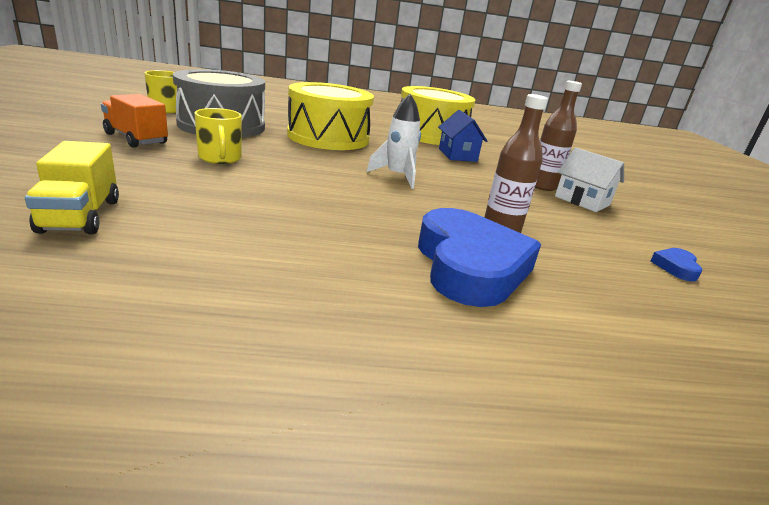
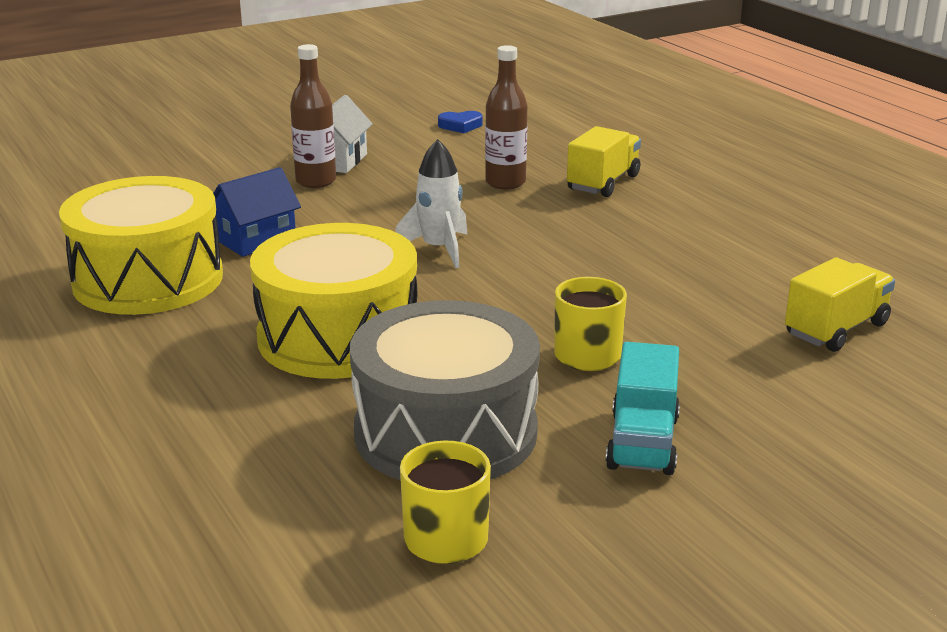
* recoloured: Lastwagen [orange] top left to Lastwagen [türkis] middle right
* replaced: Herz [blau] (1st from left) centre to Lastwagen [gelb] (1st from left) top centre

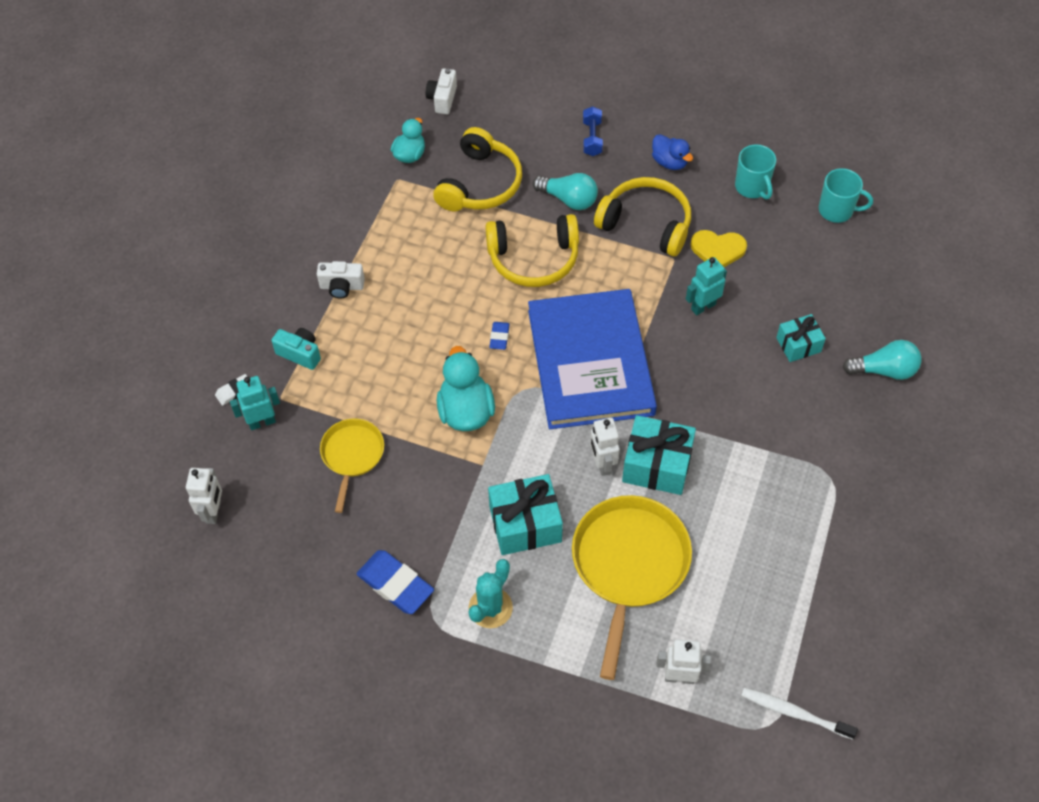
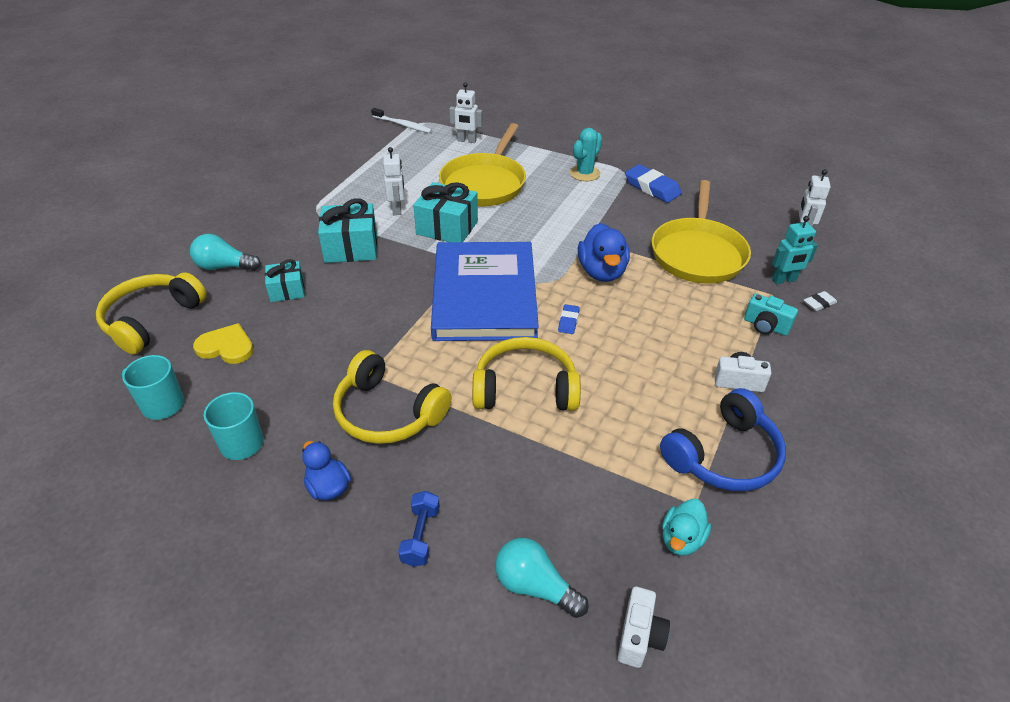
* resized: Pfanne [gelb] (1st from left in the first image) centre = top right x1.77
* moved: Kopfhörer [gelb] (1st from left) top centre to middle left
* recoloured: Ente [türkis] (2nd from left) centre to Ente [blau] (2nd from left) centre
* moved: Geschenk [türkis] (1st from left in the first image) centre to Geschenk [türkis] (2nd from left) top centre
* moved: Glühbirne [türkis] (1st from left in the first image) top centre to Glühbirne [türkis] (2nd from left) bottom centre
* moved: Roboter [weiß] (2nd from left in the first image) centre to Roboter [weiß] (1st from left) top centre
* removed: Roboter [türkis] (2nd from left) middle right
* moved: Herz [gelb] top right to middle left
* added: Kopfhörer [blau] middle right

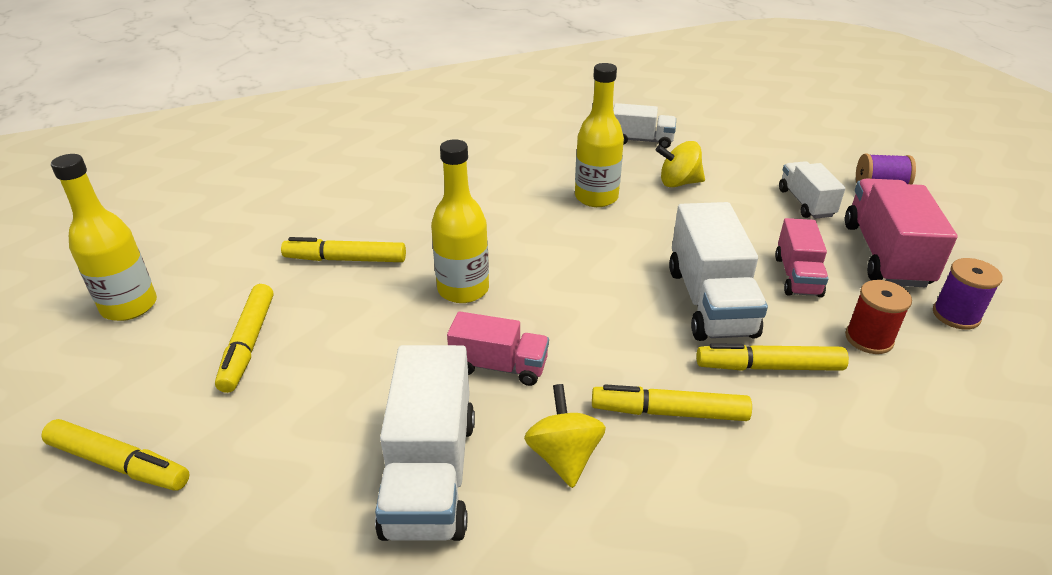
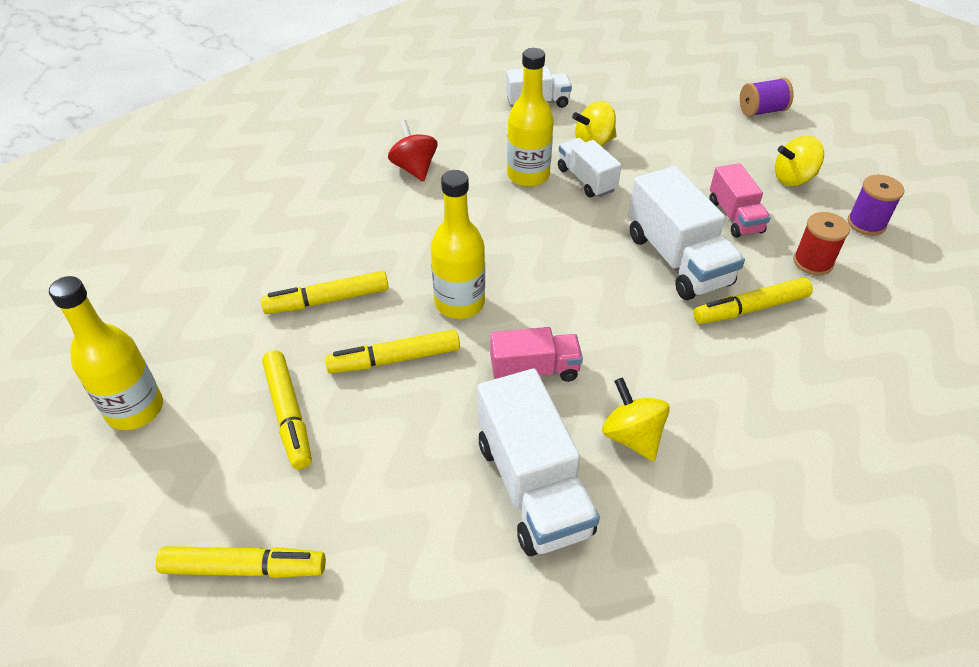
* moved: Filzstift [gelb] (4th from left) bottom centre to centre
* moved: Lastwagen [weiß] (4th from left in the first image) top right to Lastwagen [weiß] (3rd from left) top centre
* replaced: Lastwagen [rosa] (3rd from left) middle right to Kreisel [gelb] (3rd from left) top right
* added: Kreisel [rot] top centre

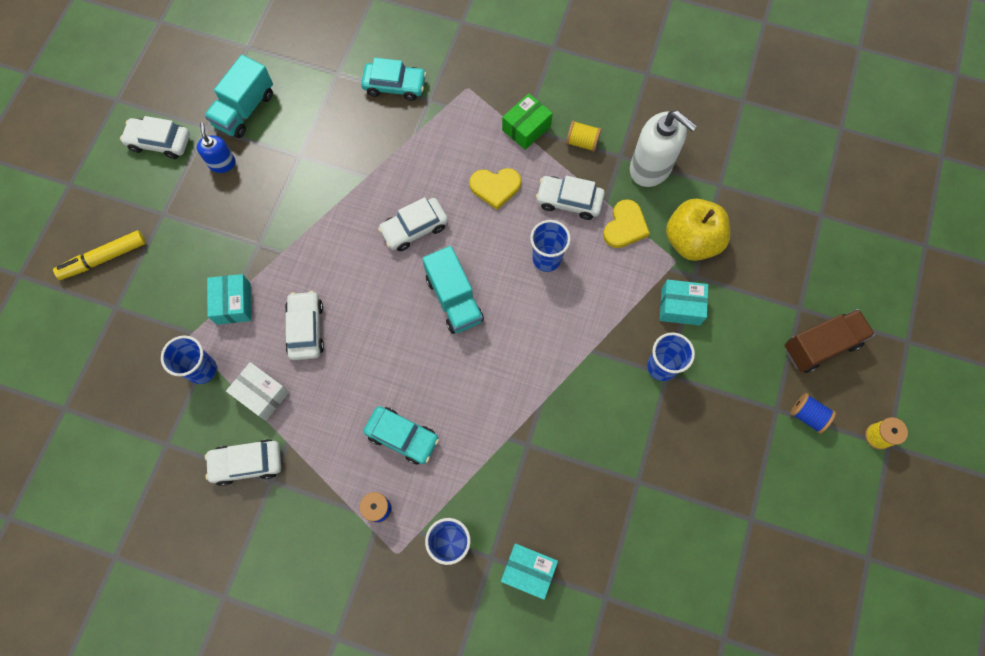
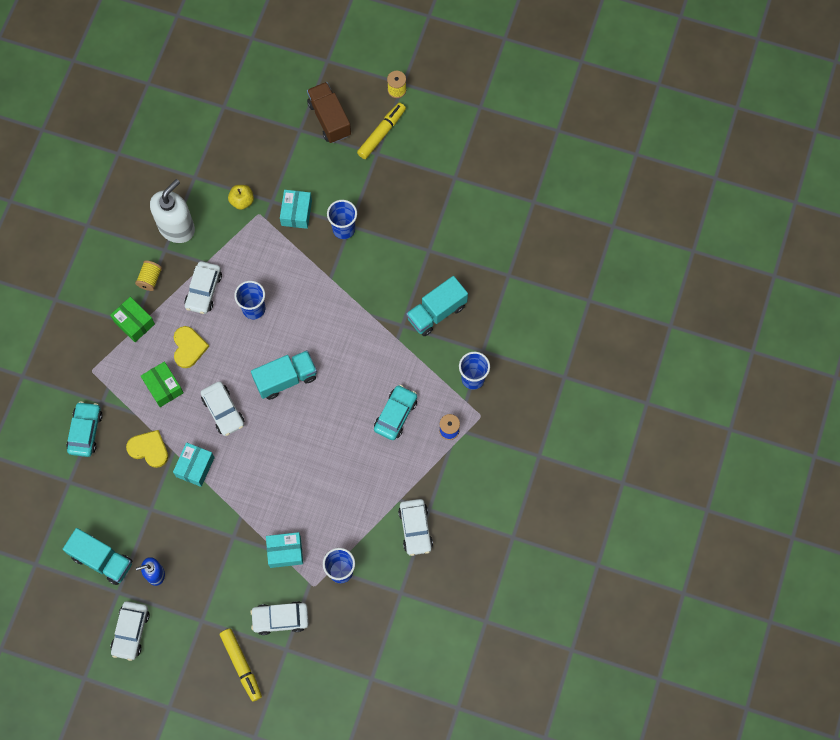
* removed: Schachtel [weiß] middle left
* moved: Auto [weiß] (3rd from left in the first image) middle left to Auto [weiß] (4th from left) bottom left
* moved: Schachtel [türkis] (2nd from left in the first image) bottom centre to Schachtel [türkis] (1st from left) middle left
* moved: Herz [gelb] (2nd from left in the first image) centre to Herz [gelb] (1st from left) middle left
* resized: Apfel [gelb] middle right = top left x0.53
* replaced: Garnrolle [blau] (2nd from left) middle right to Filzstift [gelb] (2nd from left) top centre
* added: Schachtel [grün] (2nd from left) middle left
* added: Lastwagen [türkis] (3rd from left) centre

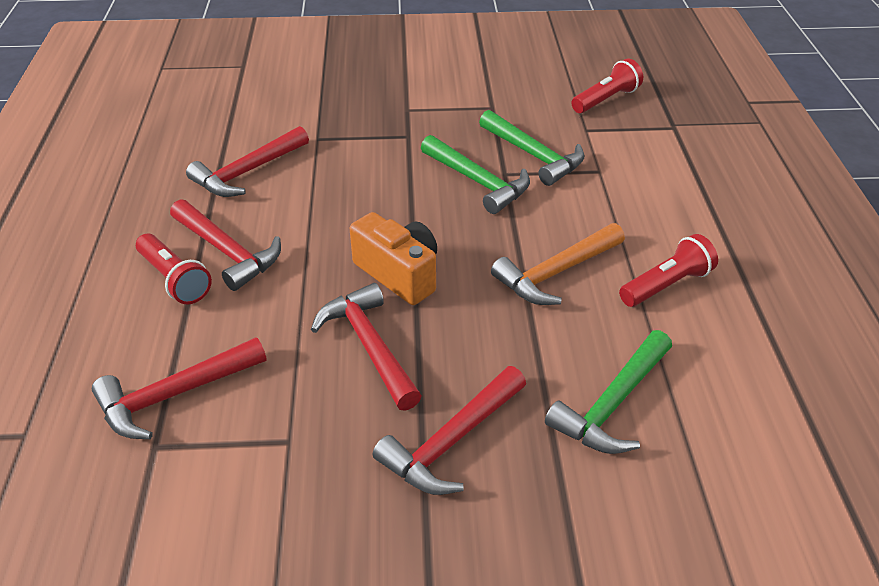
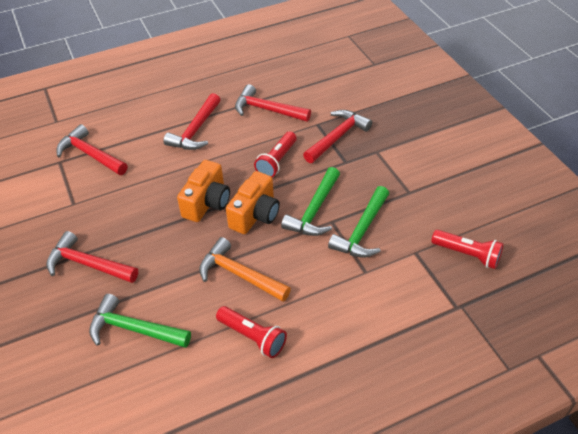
* moved: Taschenlampe [rot] (1st from left in the first image) middle left to Taschenlampe [rot] (2nd from left) centre
* moved: Hammer [rot] (4th from left in the first image) centre to Hammer [rot] (5th from left) top centre
* added: Kamera [orange] (2nd from left) centre

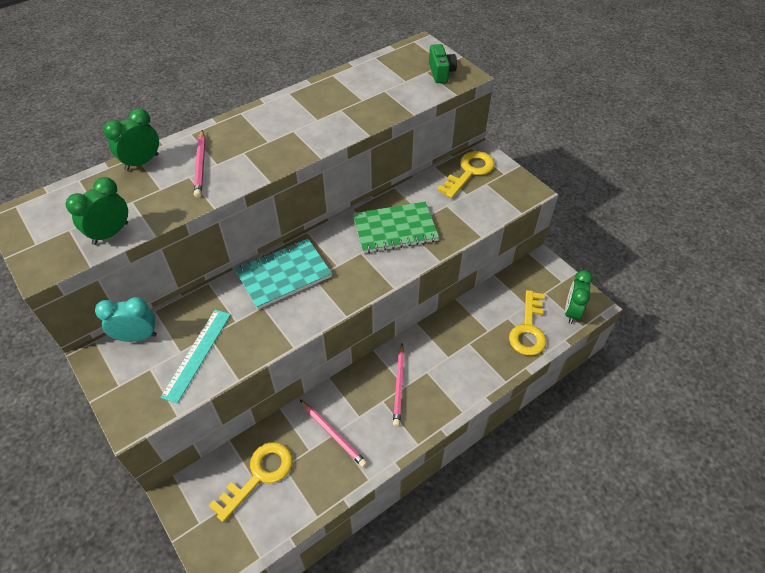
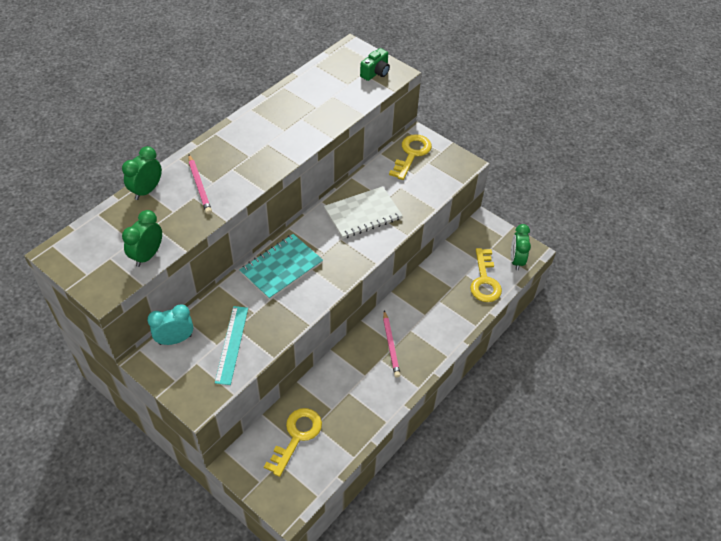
* removed: Bleistift [rosa] (2nd from left) bottom centre
* recoloured: Notizbuch [grün] centre to Notizbuch [weiß] centre
* turned: Kamera [grün] top centre = top centre 60 degrees clockwise

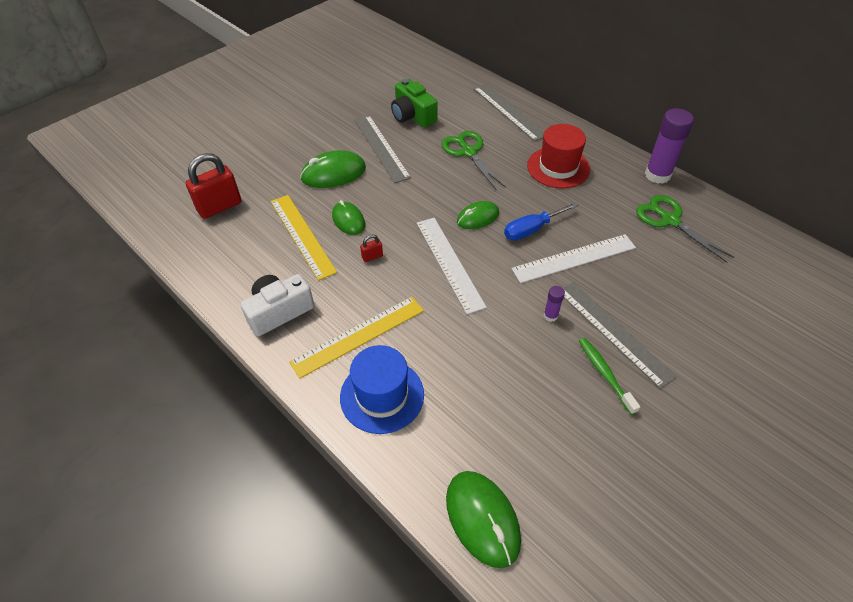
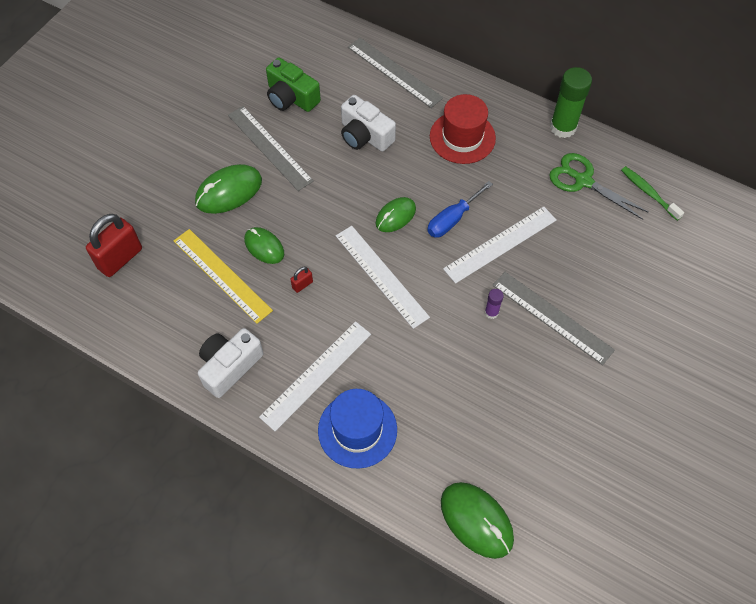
* recoloured: Lineal [gelb] (2nd from left) centre to Lineal [weiß] (1st from left) centre
* replaced: Schere [grün] (1st from left) top centre to Kamera [weiß] (2nd from left) top centre
* moved: Zahnbürste [grün] middle right to top right
* recoloured: Klebestift [lila] (2nd from left) top right to Klebestift [grün] top right

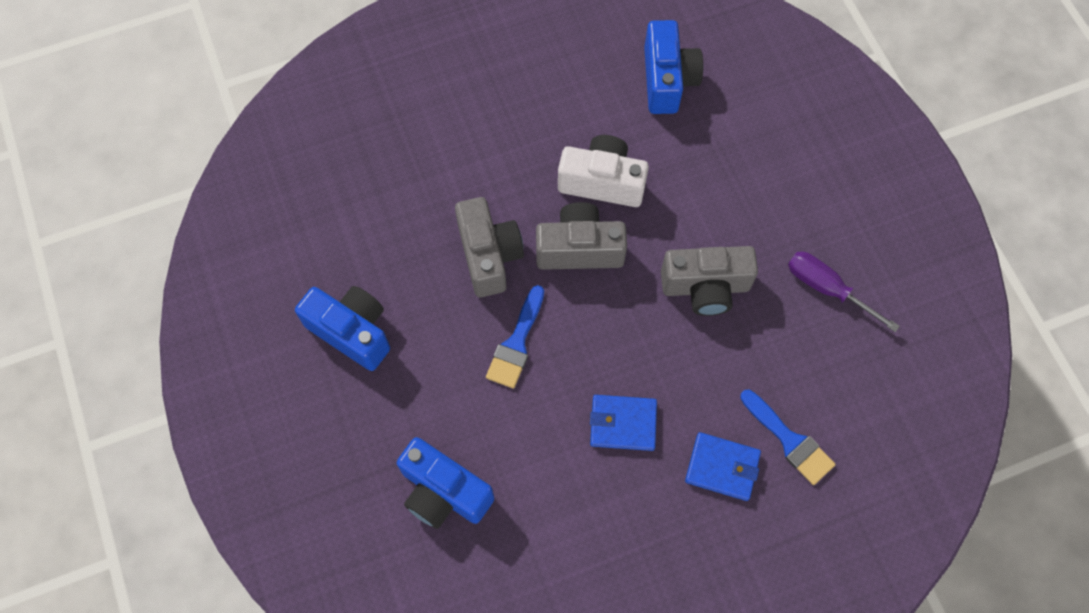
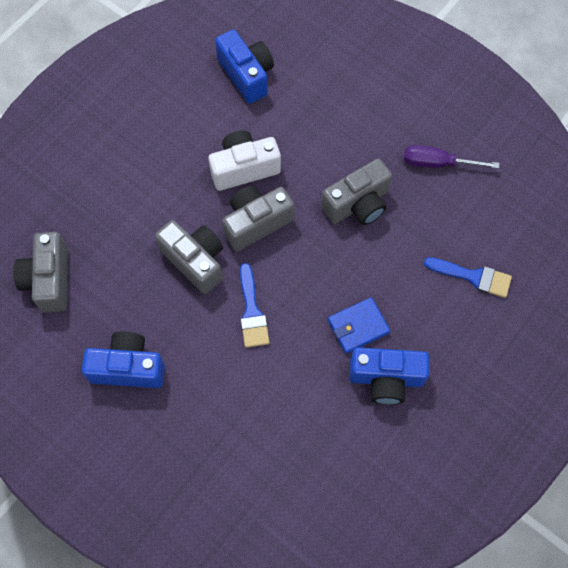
* moved: Kamera [blau] (2nd from left in the first image) bottom centre to Kamera [blau] (3rd from left) middle right
* removed: Geldbörse [blau] (2nd from left) bottom centre
* added: Kamera [grau] (1st from left) middle left

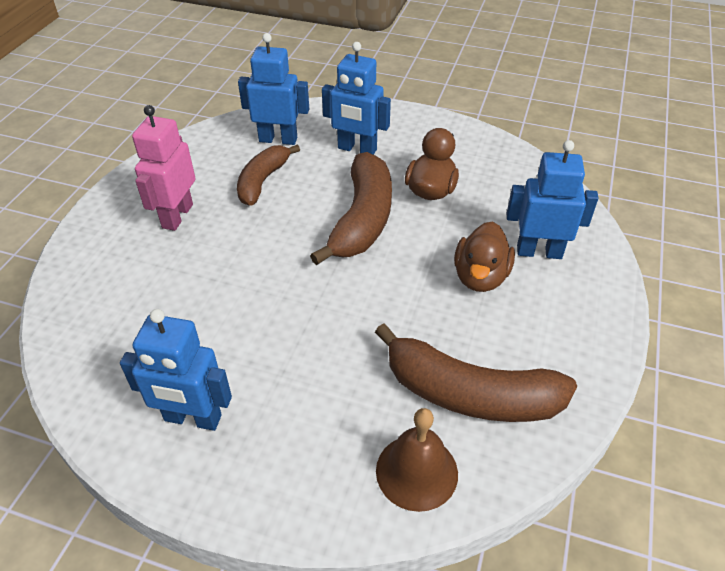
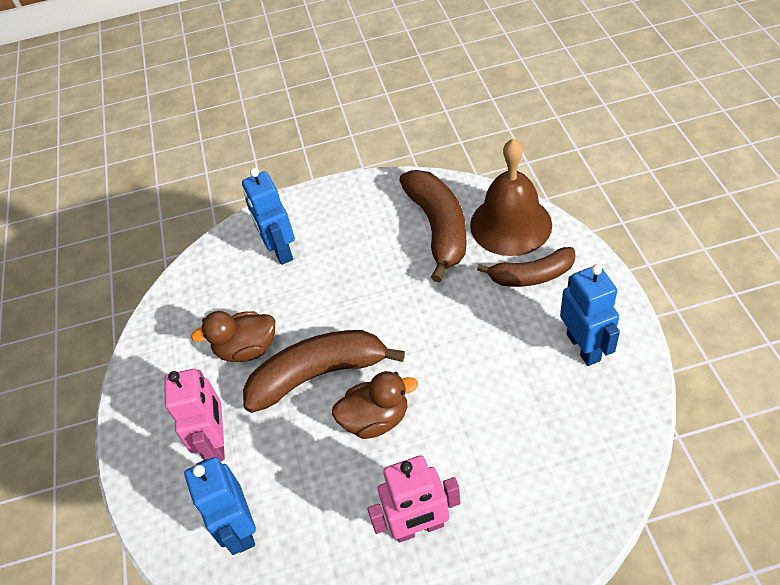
* moved: Banane [braun] (1st from left in the first image) top centre to Banane [braun] (3rd from left) middle right
* recoloured: Roboter [blau] (3rd from left) top centre to Roboter [rosa] (1st from left) bottom left
* resized: Glocke [braun] bottom centre = centre x1.52
* moved: Ente [braun] (2nd from left) middle right to bottom centre

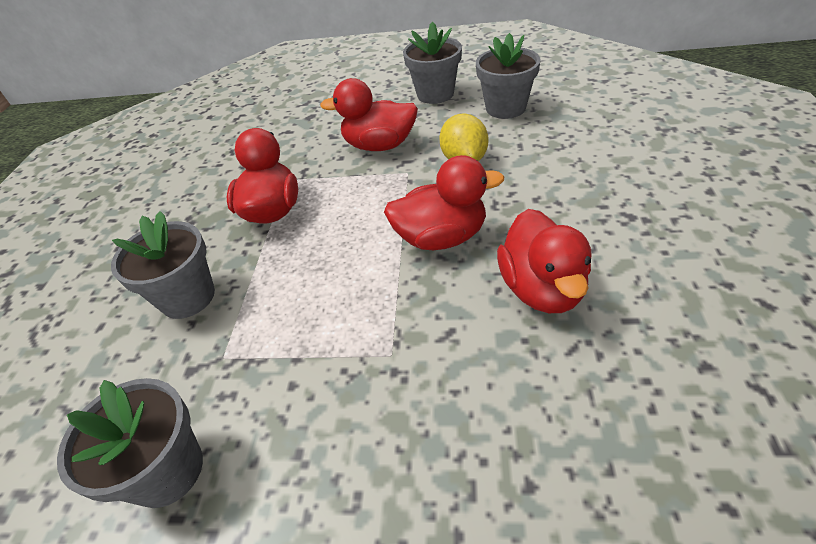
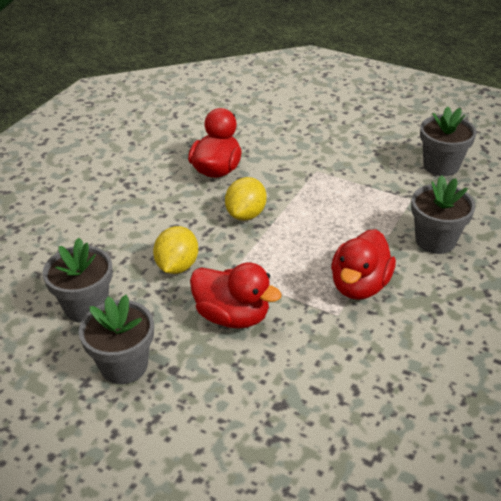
* replaced: Ente [rot] (3rd from left) centre to Zitrone [gelb] (2nd from left) centre

